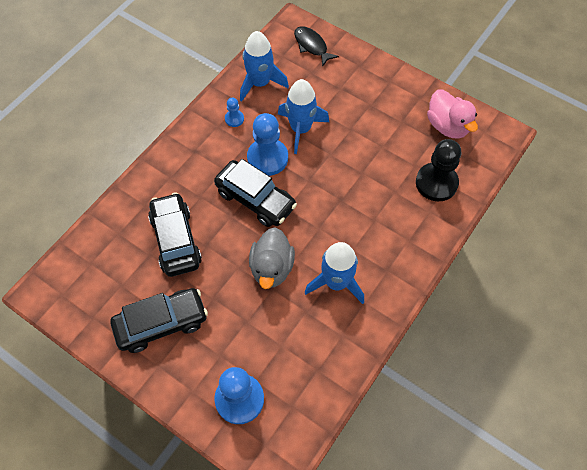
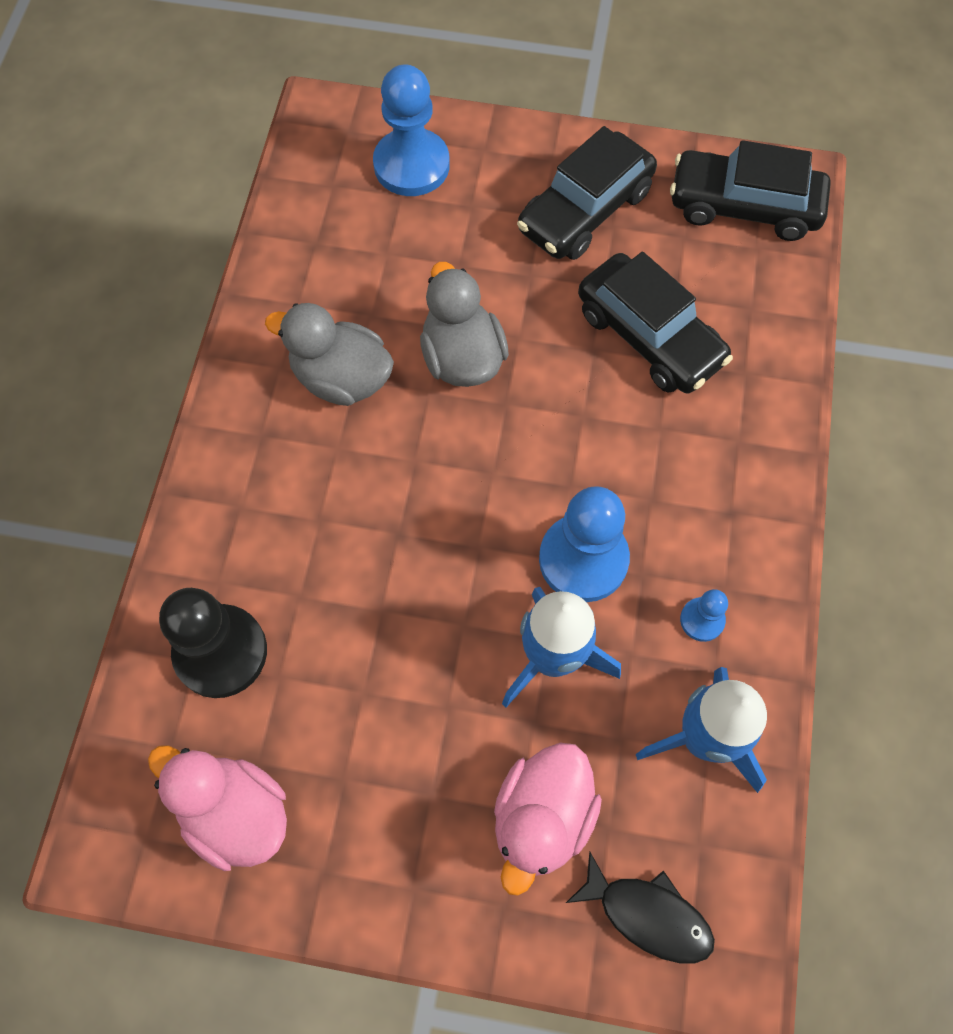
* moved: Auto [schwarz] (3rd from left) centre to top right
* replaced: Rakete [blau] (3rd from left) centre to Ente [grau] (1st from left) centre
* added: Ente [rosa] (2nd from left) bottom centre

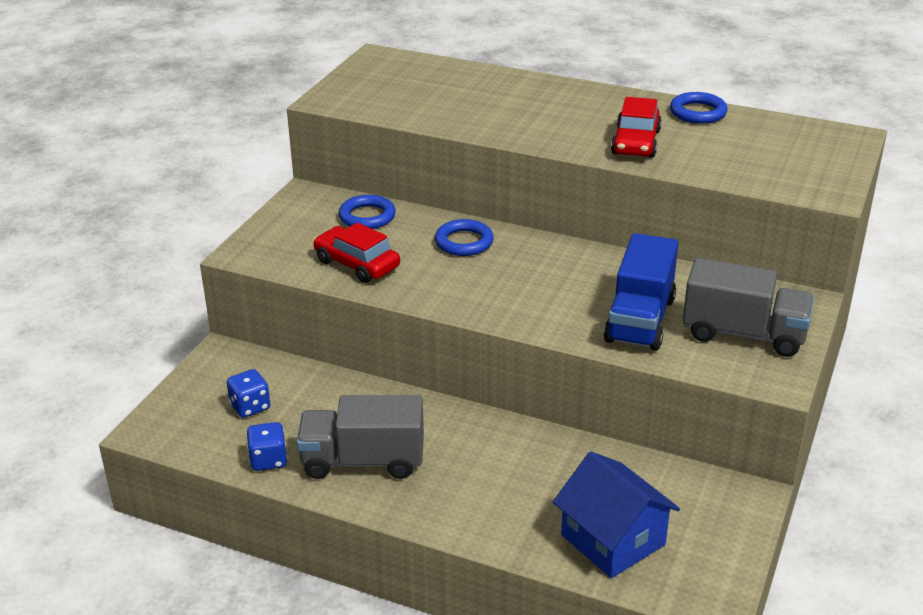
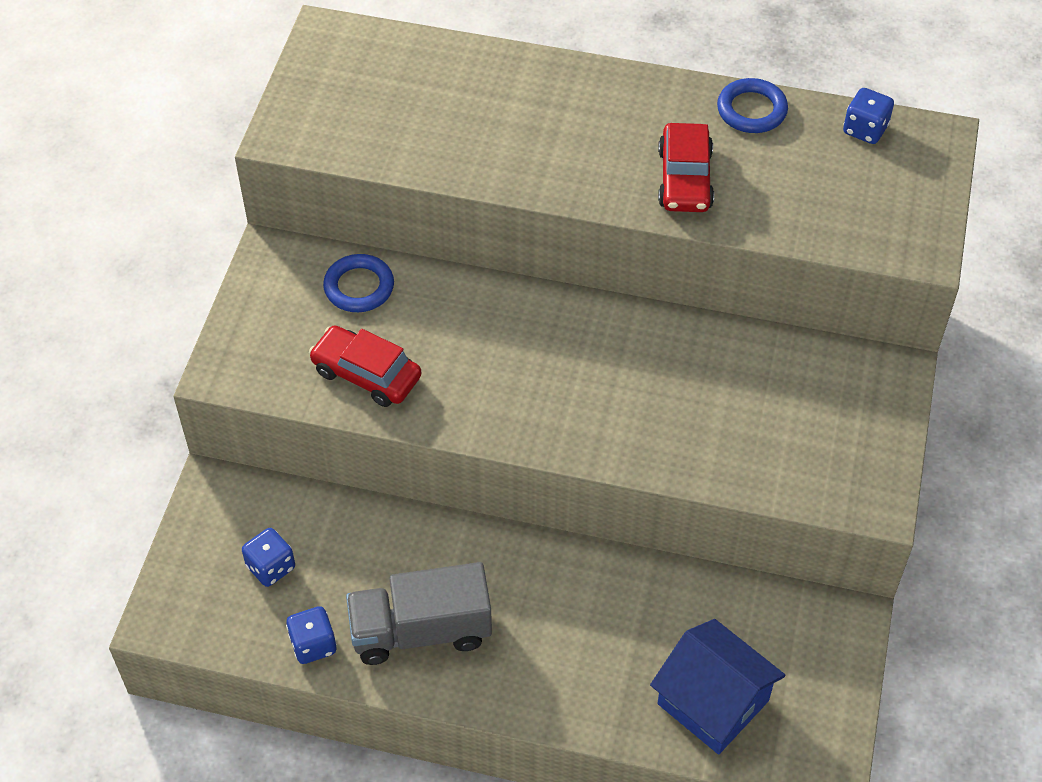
* removed: Ring [blau] (2nd from left) centre
* removed: Lastwagen [blau] middle right
* removed: Lastwagen [grau] (2nd from left) middle right
* added: Spielwürfel [blau] (3rd from left) top right

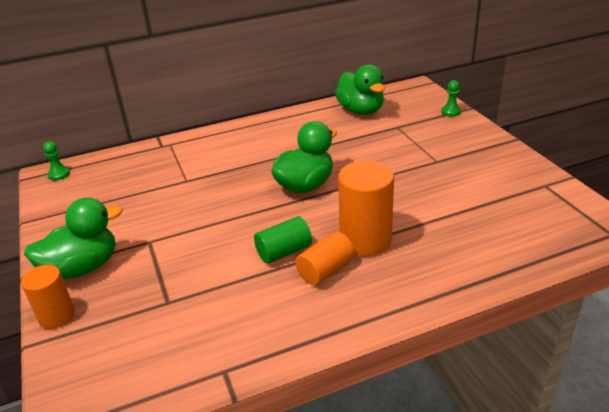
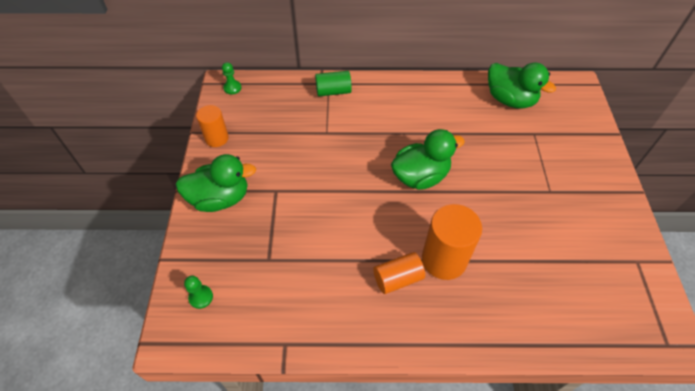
* moved: Vollzylinder [orange] (1st from left) bottom left to top left
* moved: Vollzylinder [grün] centre to top centre
* turned: Ente [grün] (3rd from left) top centre = top right 45 degrees counterclockwise
* moved: Bauer [grün] (2nd from left in the first image) top right to Bauer [grün] (1st from left) bottom left

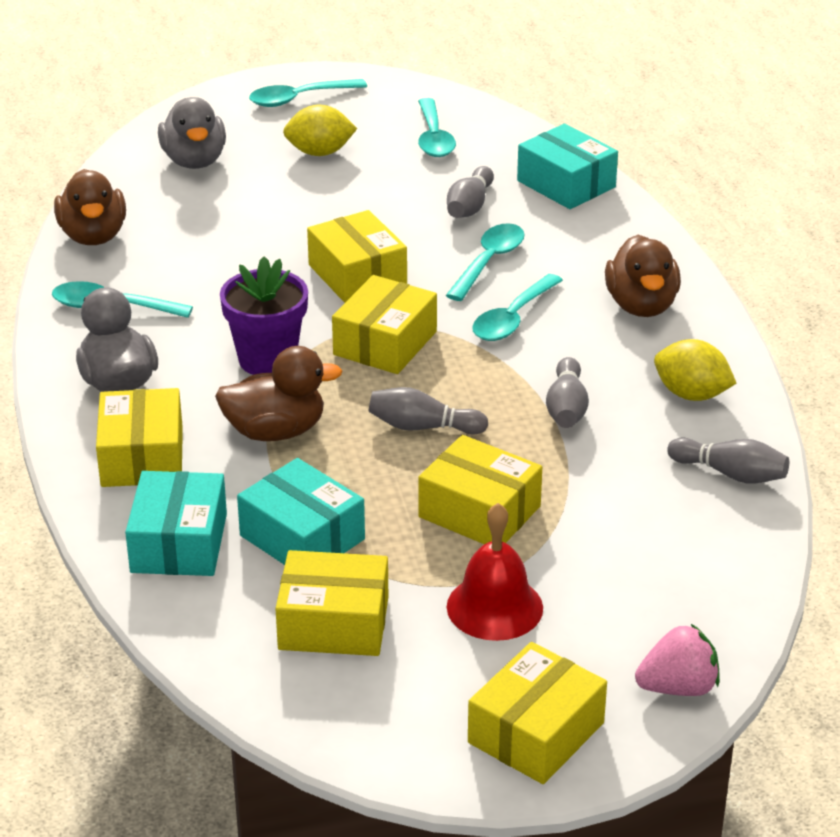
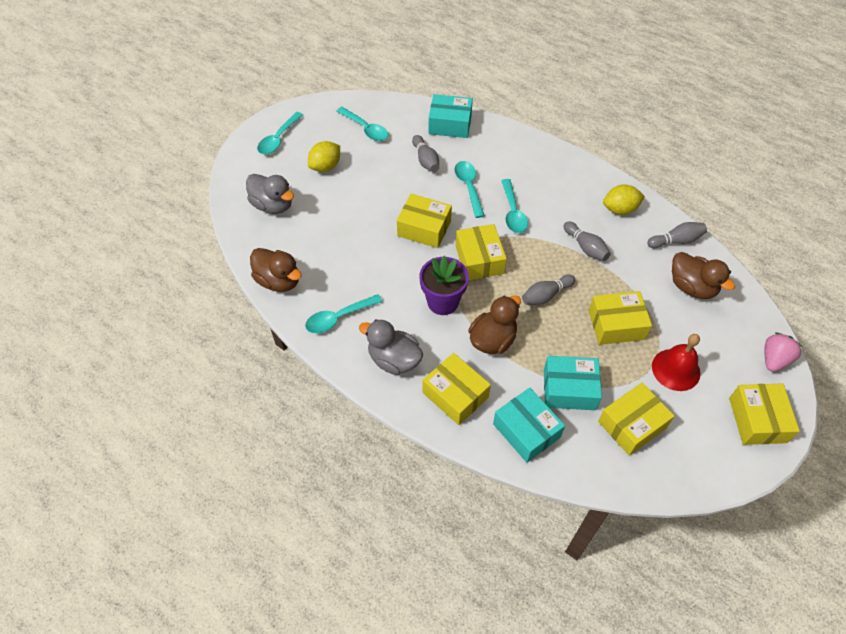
* moved: Ente [braun] (3rd from left) top right to middle right

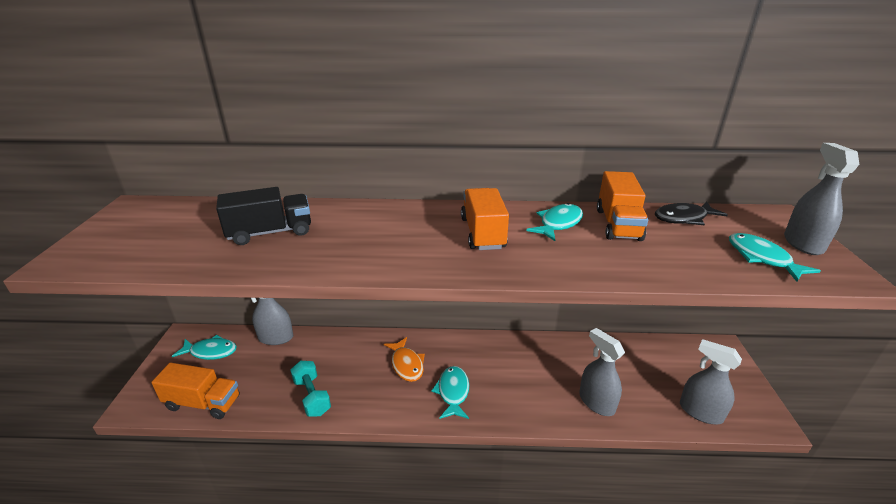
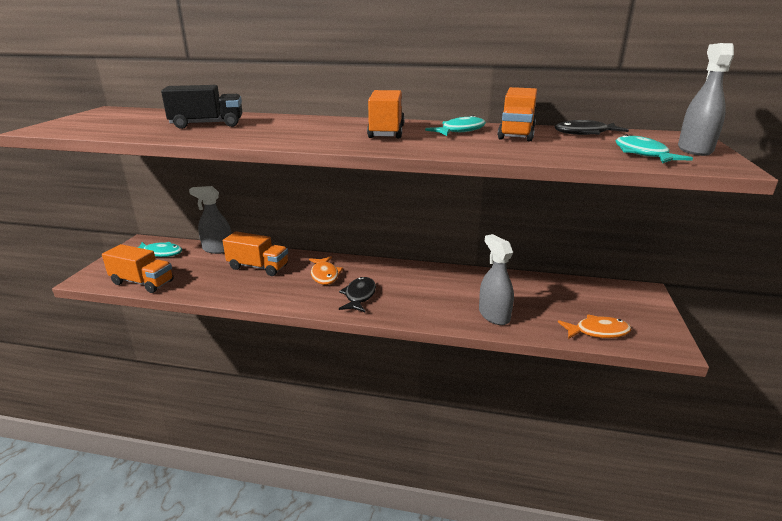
* removed: Hantel [türkis] bottom centre
* recoloured: Fisch [türkis] (2nd from left) bottom centre to Fisch [schwarz] (1st from left) centre
* replaced: Sprühflasche [grau] (3rd from left) bottom right to Fisch [orange] (2nd from left) middle right
* added: Lastwagen [orange] (2nd from left) middle left

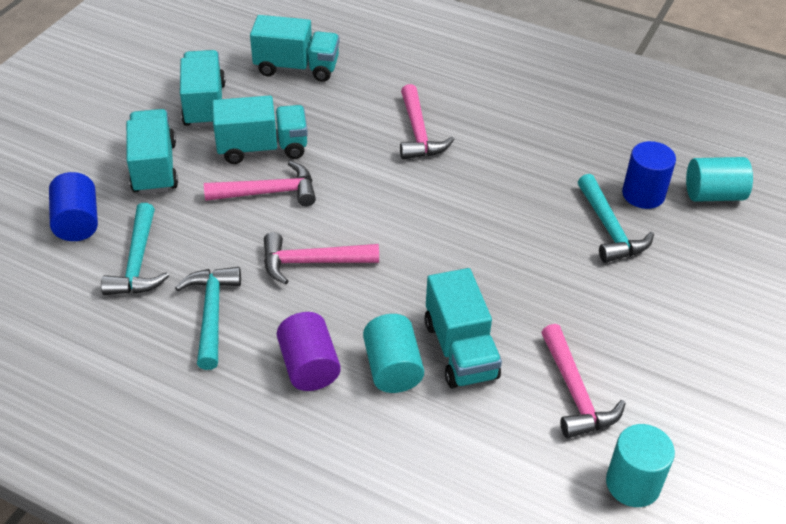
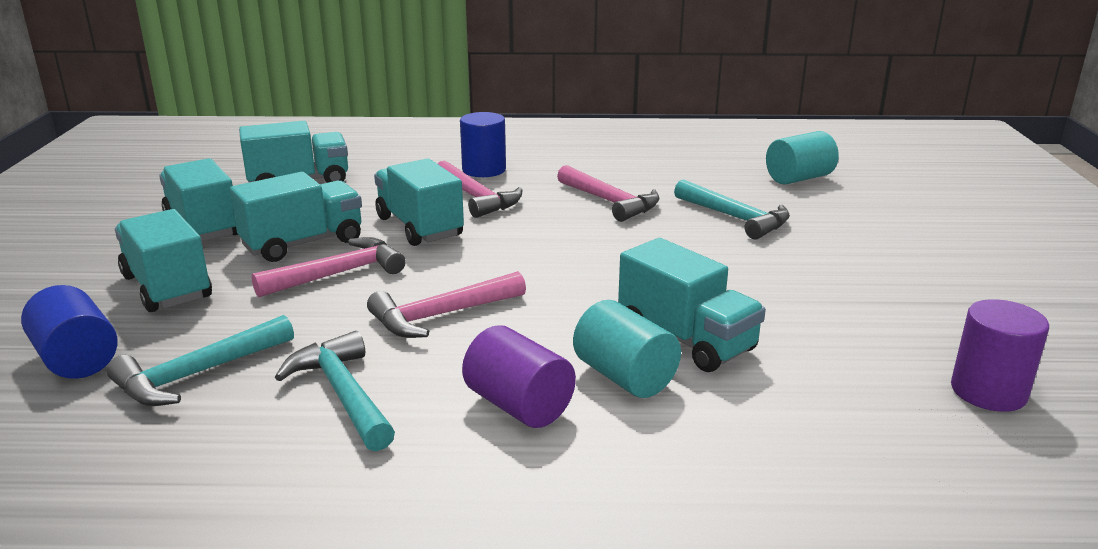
* turned: Hammer [türkis] (1st from left) middle left = middle left 75 degrees clockwise
* moved: Hammer [rosa] (4th from left) bottom right to centre
* recoloured: Vollzylinder [türkis] (2nd from left) bottom right to Vollzylinder [lila] (2nd from left) middle right
* moved: Vollzylinder [blau] (2nd from left) middle right to top centre
* added: Lastwagen [türkis] (5th from left) centre

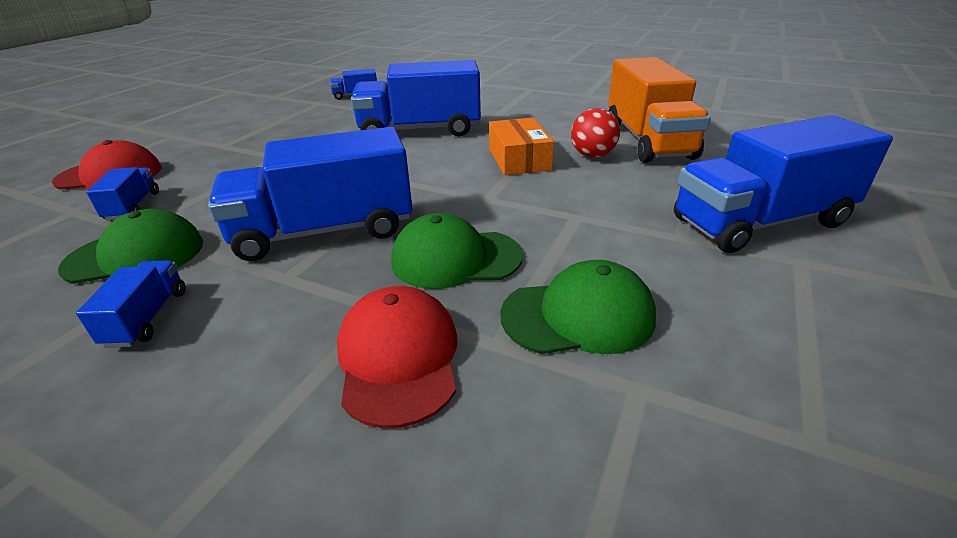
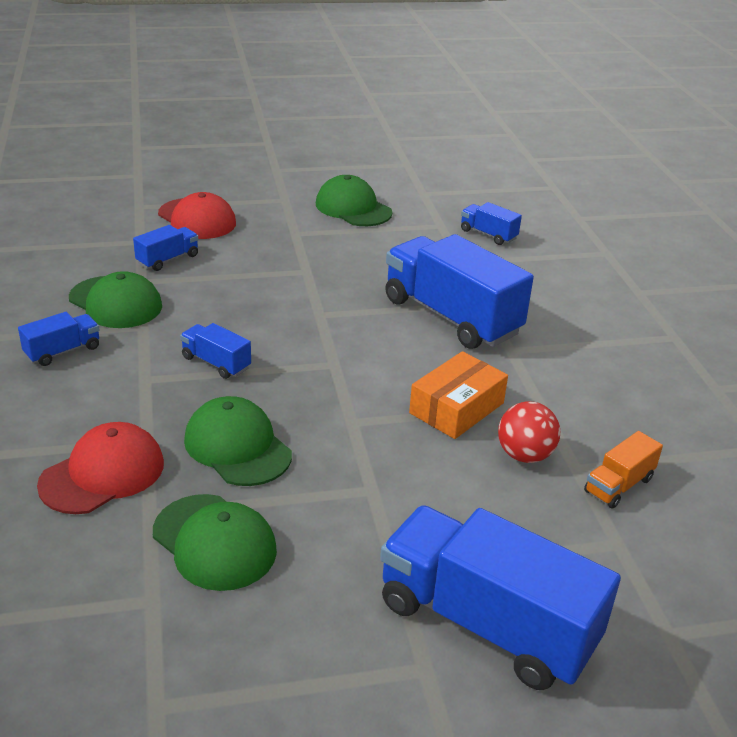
* resized: Lastwagen [blau] (3rd from left) middle left = middle left x0.45
* resized: Lastwagen [orange] top right = middle right x0.45
* added: Kappe [grün] (4th from left) top centre

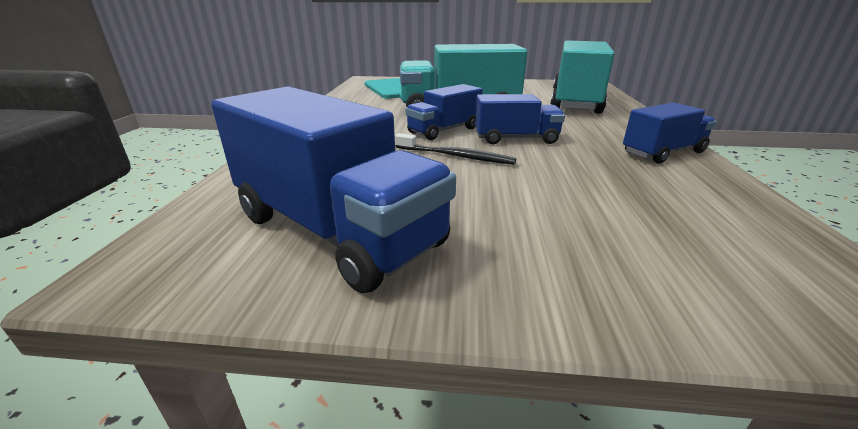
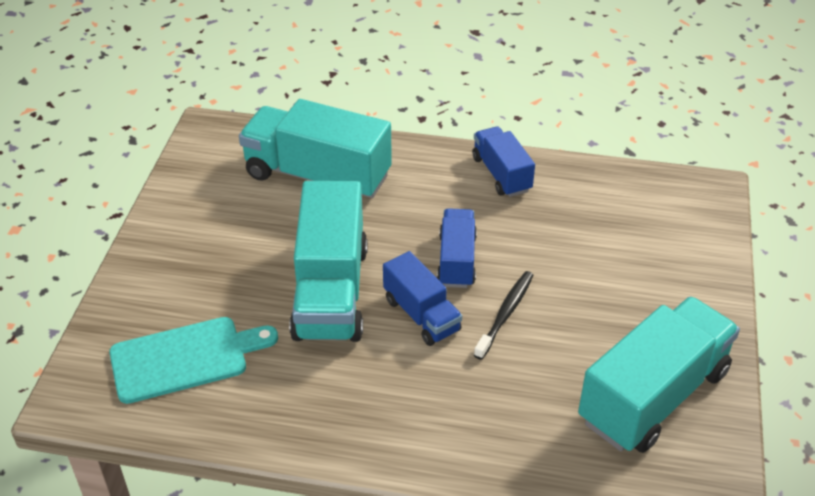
* recoloured: Lastwagen [blau] (1st from left) centre to Lastwagen [türkis] (3rd from left) bottom right

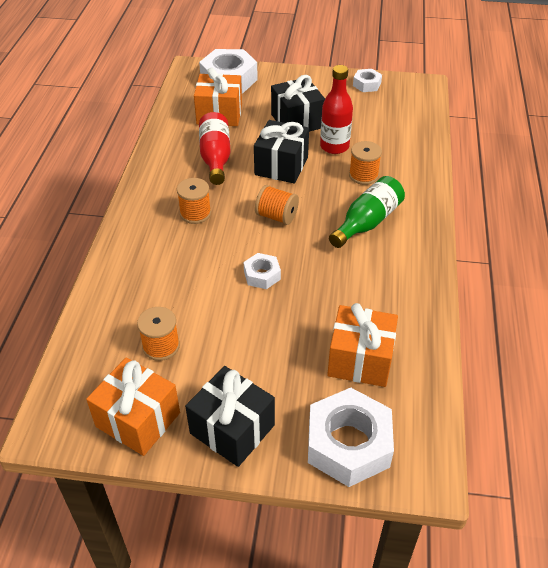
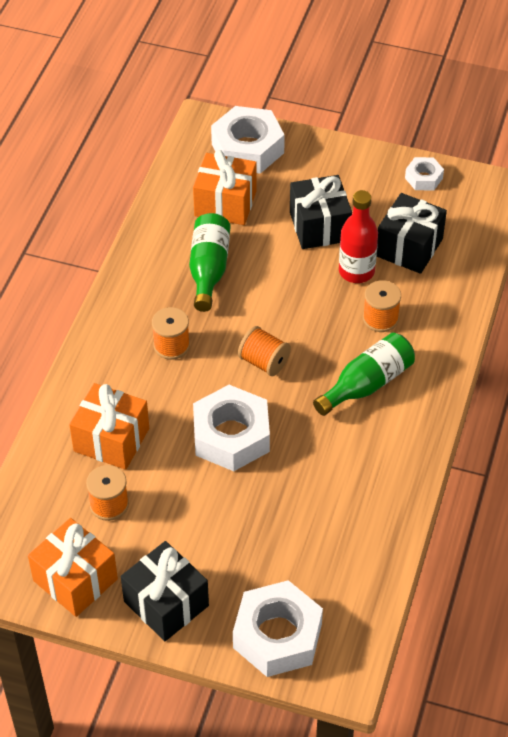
* recoloured: Flasche [rot] (1st from left) top centre to Flasche [grün] (1st from left) centre
* resized: Sechskantmutter [weiß] (2nd from left in the first image) centre = centre x1.97
* moved: Geschenk [schwarz] (2nd from left in the first image) top centre to Geschenk [schwarz] (3rd from left) top right
* moved: Geschenk [orange] (3rd from left in the first image) centre to Geschenk [orange] (2nd from left) middle left

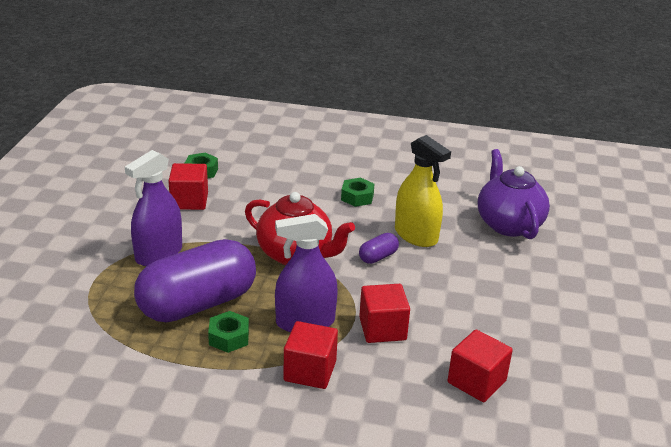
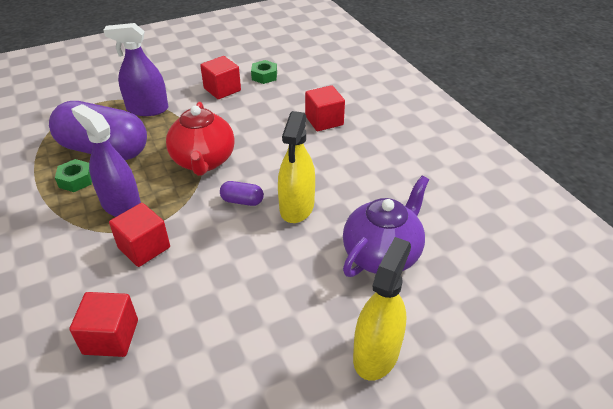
* moved: Kubus [rot] (2nd from left in the first image) bottom centre to Kubus [rot] (4th from left) top centre
* removed: Sechskantmutter [grün] (3rd from left) centre
* added: Sprühflasche [gelb] (2nd from left) bottom centre

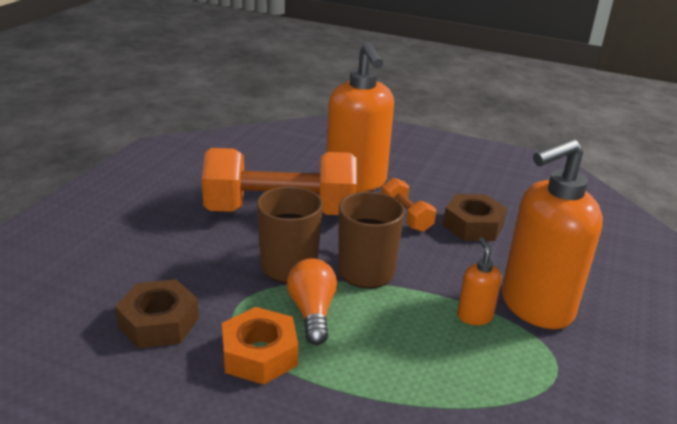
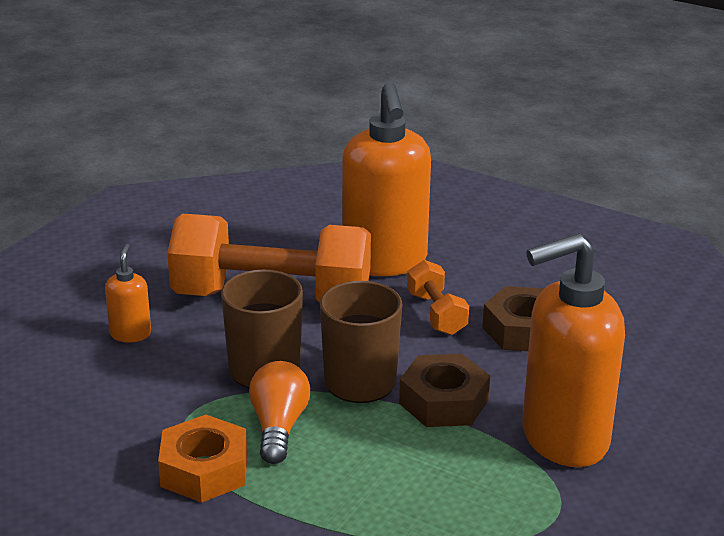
* moved: Sechskantmutter [braun] (1st from left) bottom left to bottom centre
* moved: Seifenspender [orange] (2nd from left in the first image) middle right to Seifenspender [orange] (1st from left) middle left

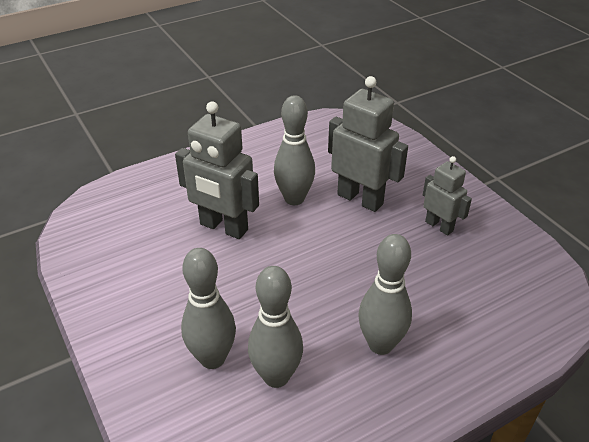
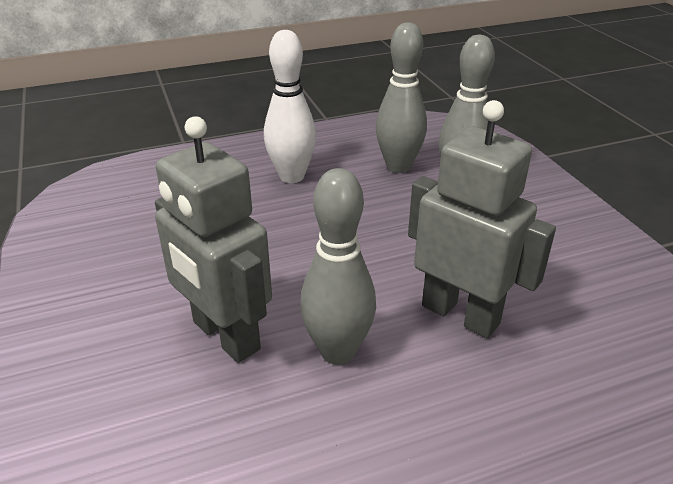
* recoloured: Bowlingkegel [grau] (4th from left) centre to Bowlingkegel [weiß] top centre
* removed: Roboter [grau] (3rd from left) middle right

